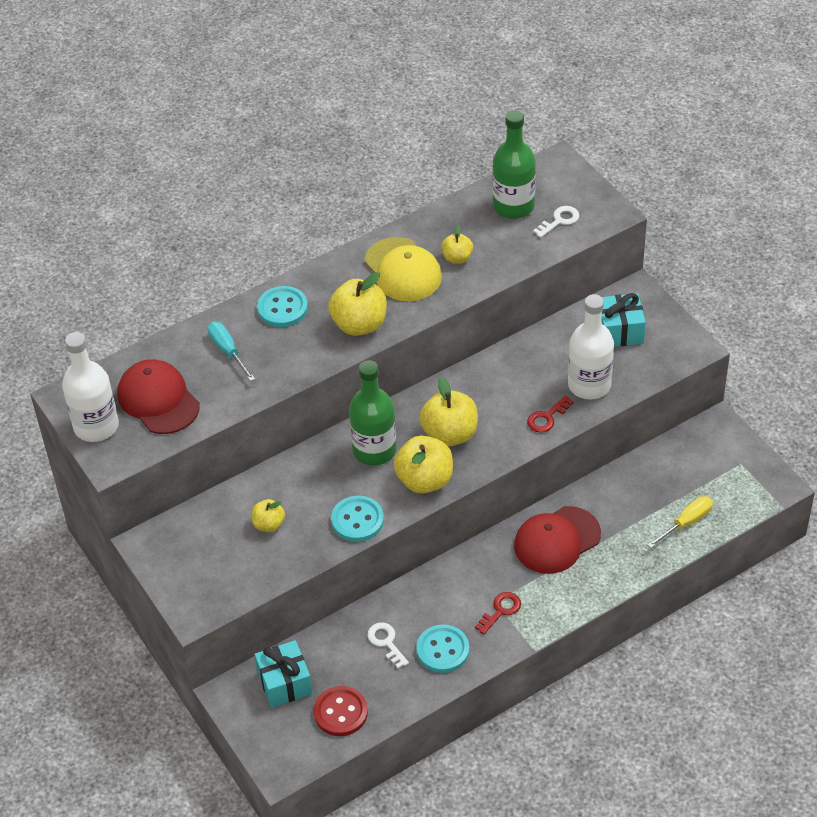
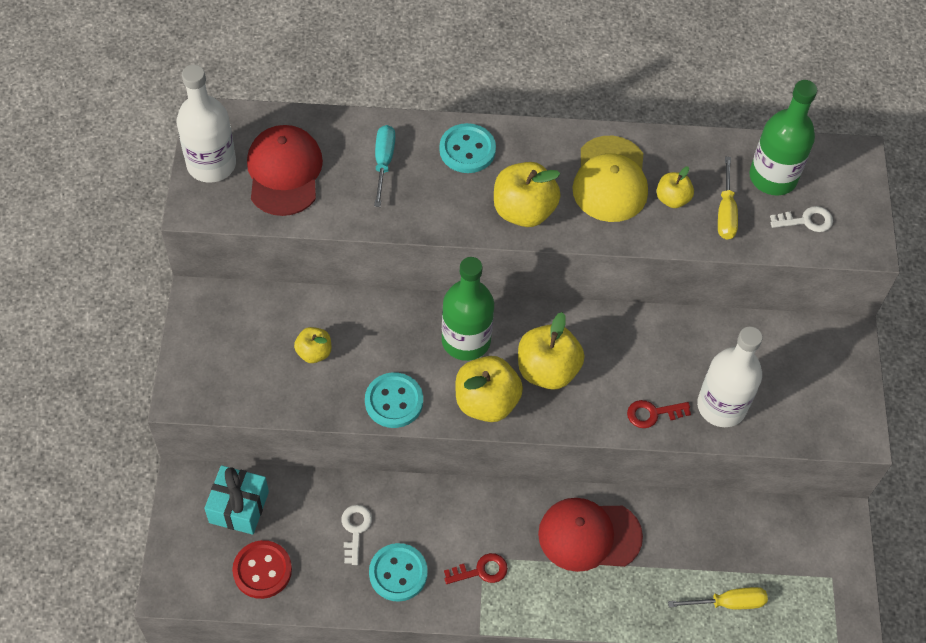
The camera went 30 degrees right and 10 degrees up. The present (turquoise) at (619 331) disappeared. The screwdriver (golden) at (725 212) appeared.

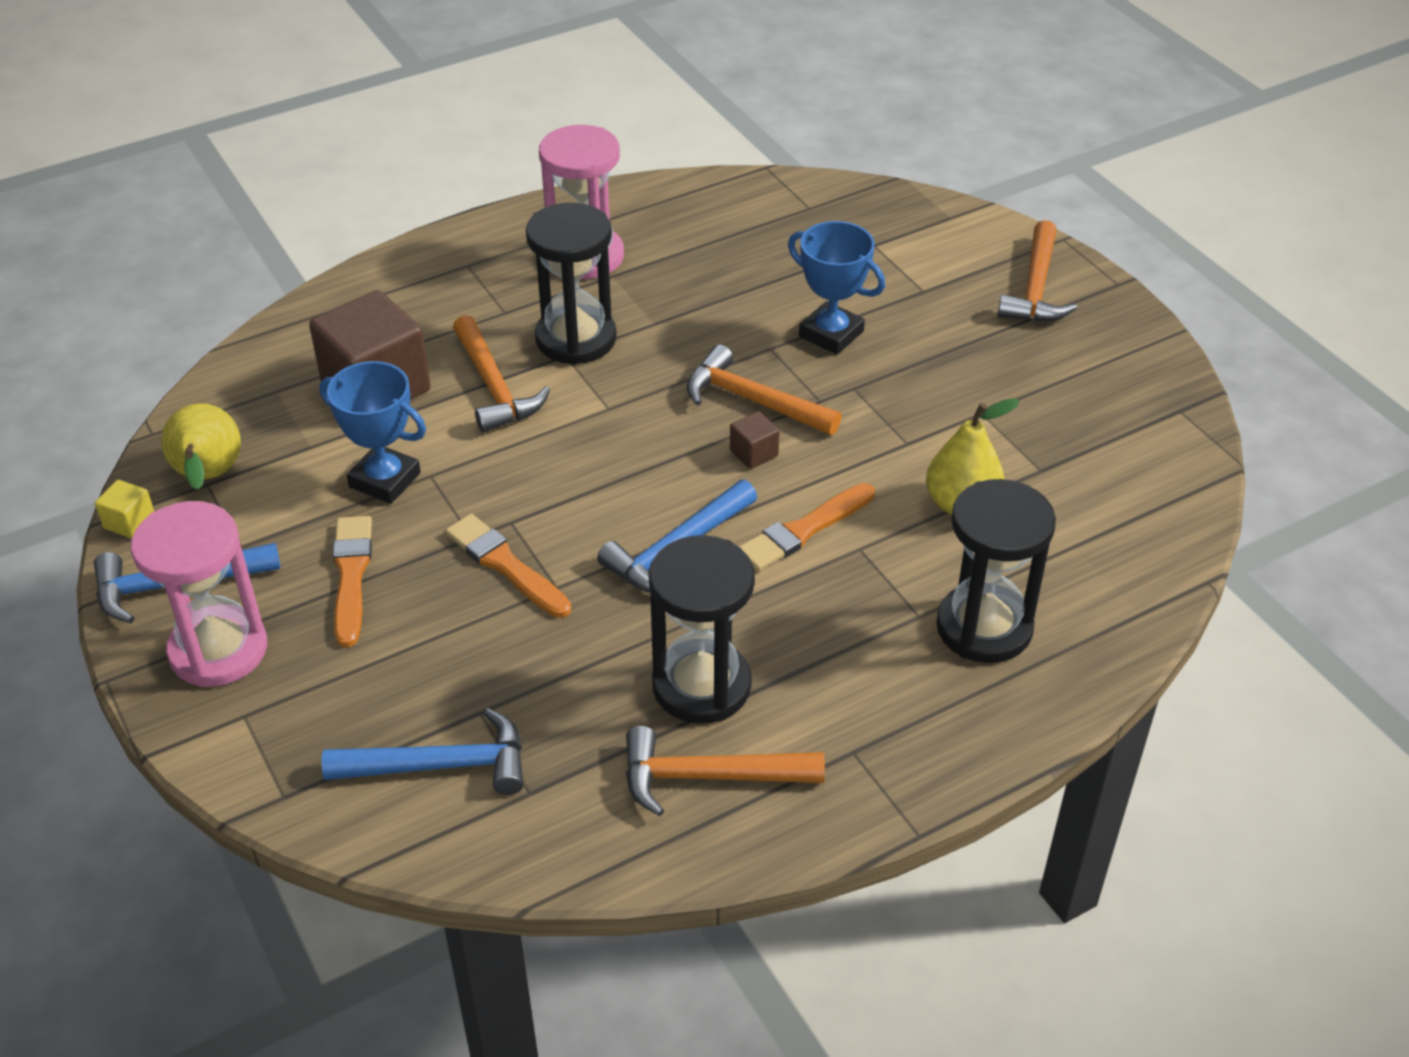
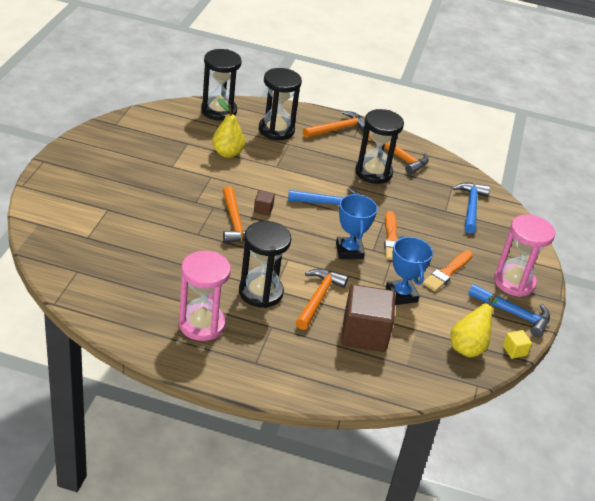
The camera went 140 degrees left and 5 degrees down. The hammer (royal blue) at (441 765) turned 60 degrees clockwise. The paintbrush (bright orange) at (804 530) disappeared. The prize cup (royal blue) moved from (831 334) to (349 251). The hammer (bright orange) moved from (1035 288) to (338 129). The sand timer (ebony) at (219 111) appeared.

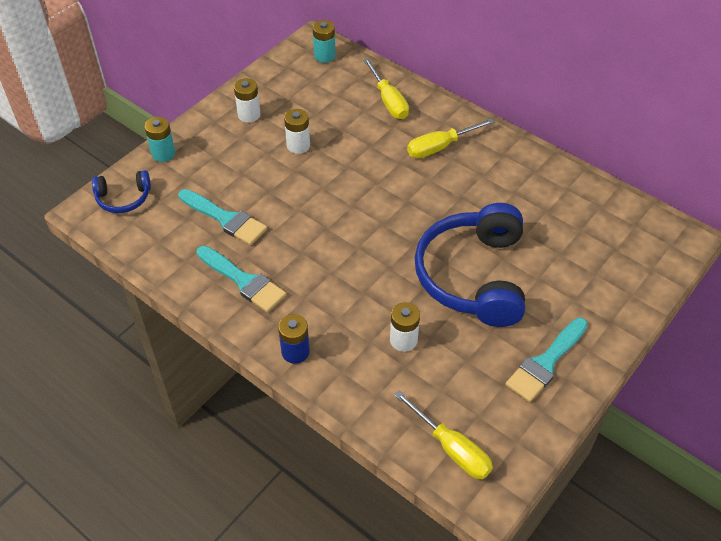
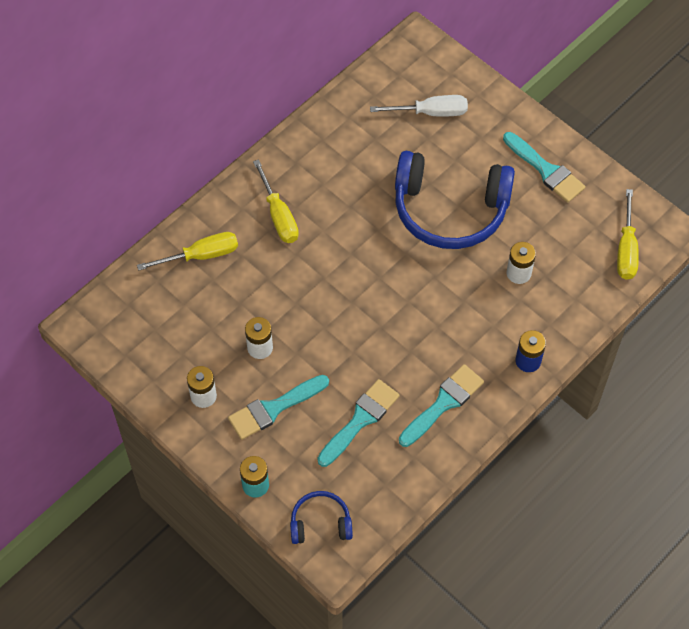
The camera went 85 degrees left and 10 degrees up. The headset (royal blue) at (123 198) turned 90 degrees counterclockwise. The AA battery (turquoise) at (324 56) disappeared. The screwdriver (golden) at (452 448) turned 135 degrees clockwise. The paintbrush (turquoise) at (274 408) appeared. The screwdriver (pure white) at (431 112) appeared.

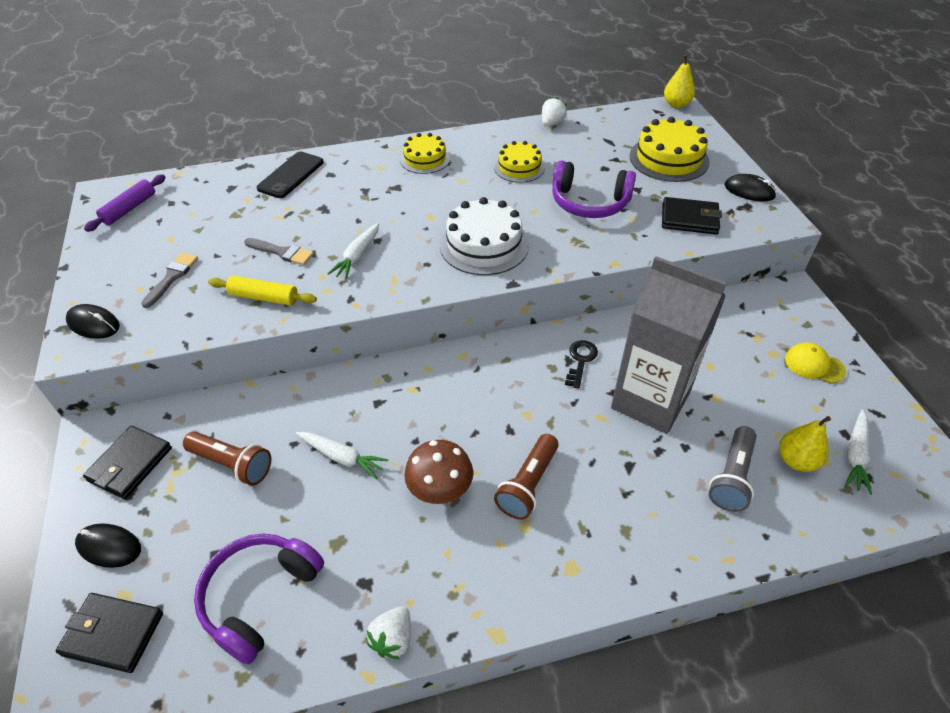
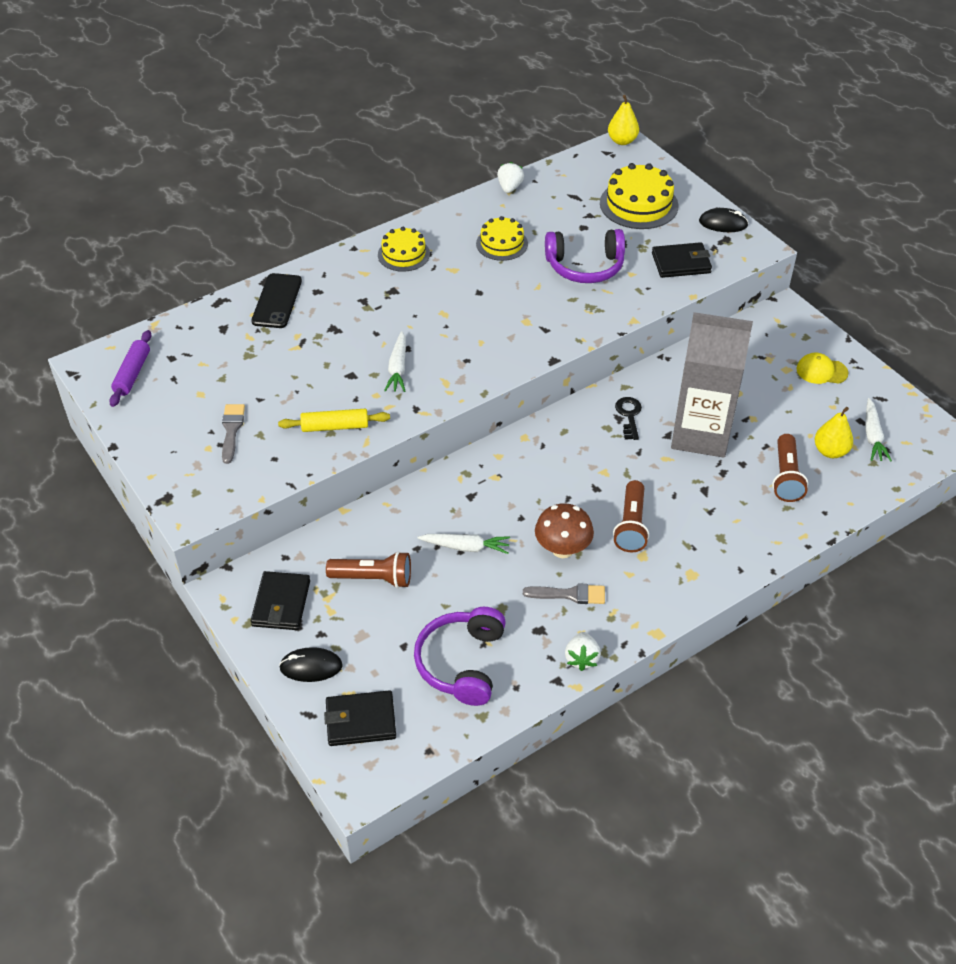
The camera went 20 degrees left and 0 degrees up. The mouse (ebony) at (93 324) disappeared. The paintbrush (ash-grey) moved from (282 252) to (569 594). The gateau (pure white) at (484 245) disappeared. The torch (ash-grey) at (732 477) became the torch (dark brown) at (786 477).

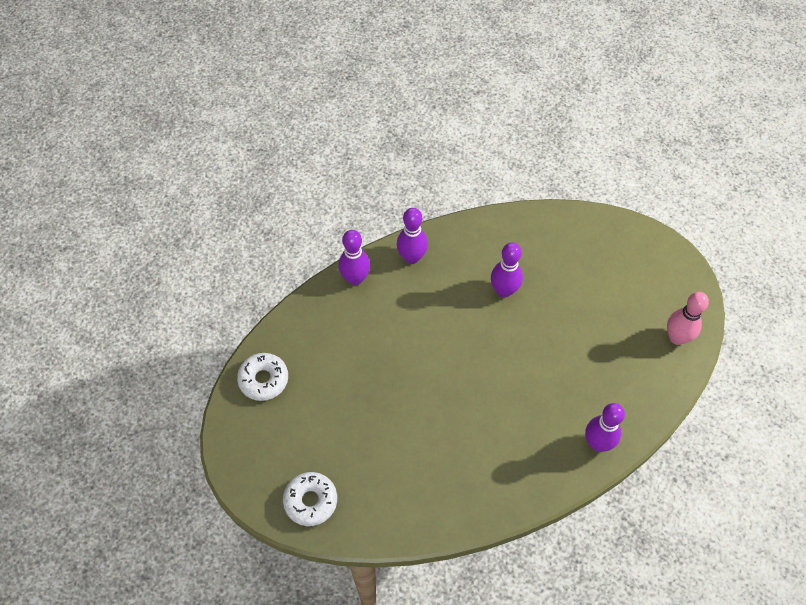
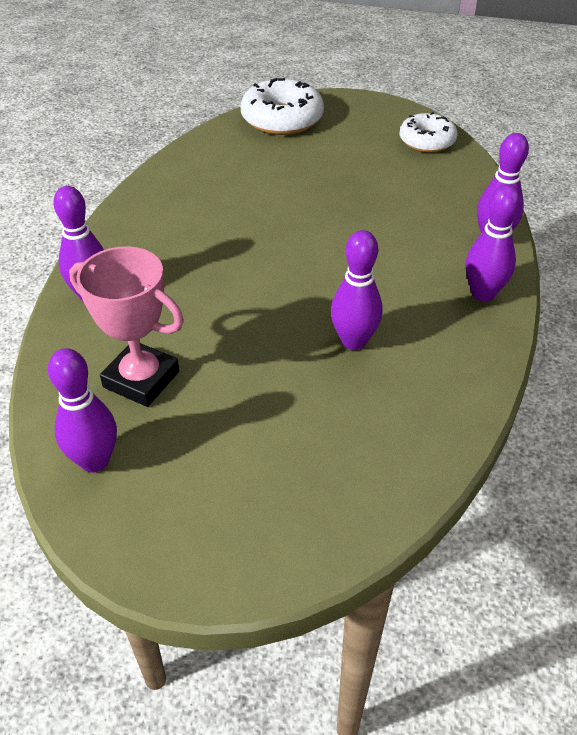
The camera went 130 degrees right and 15 degrees down. The glazed donut (pure white) at (310 501) changed to 1.50 times the size. The tenpin (rosy) at (677 337) became the tenpin (violet) at (95 461). The prize cup (rosy) at (141 379) appeared.

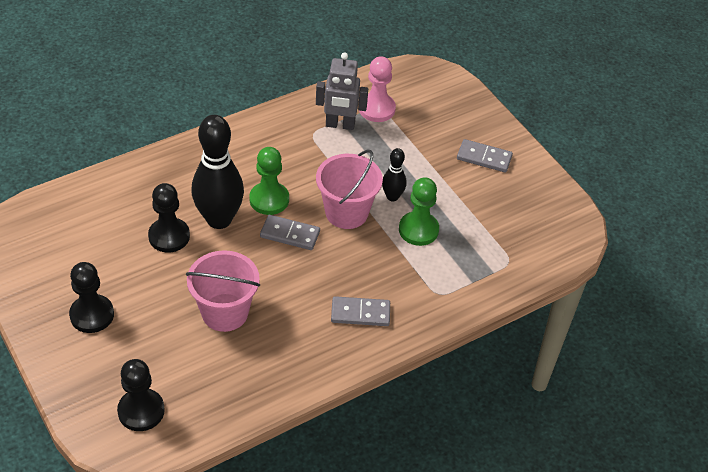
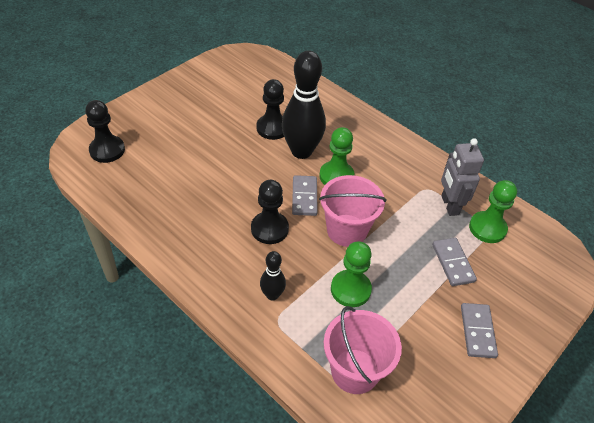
The camera went 75 degrees right and 0 degrees up. The game pawn (ebony) moved from (92 315) to (269 229). The bucket (rosy) moved from (225 312) to (355 371). The domino (ash-grey) moved from (360 313) to (453 263). The game pawn (rosy) at (377 109) became the game pawn (emerald) at (487 228). The tenpin (ebony) moved from (392 197) to (272 295).

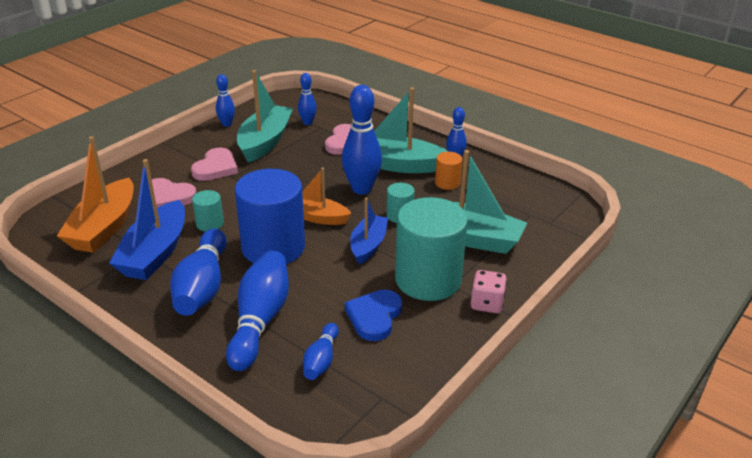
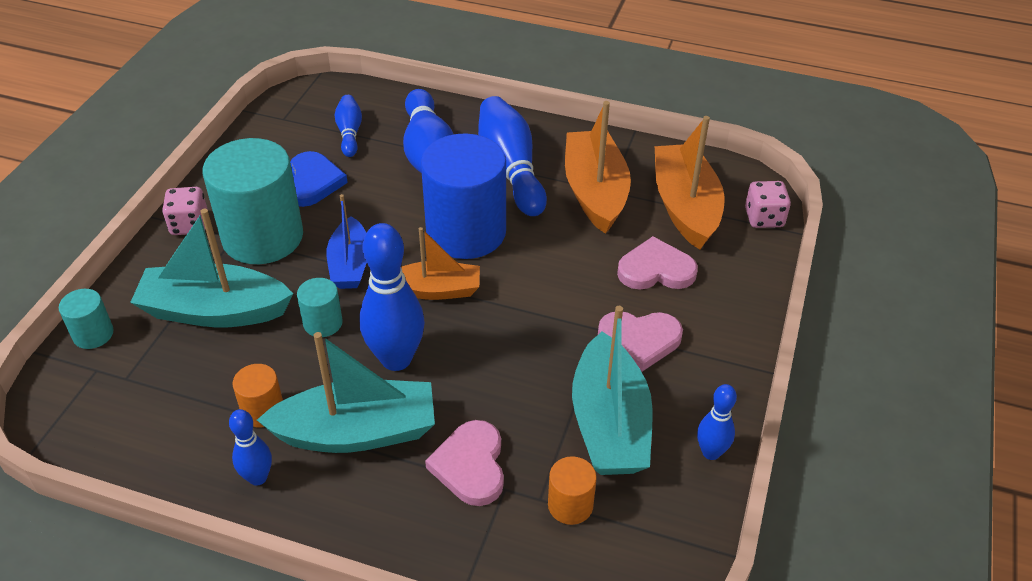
The camera went 160 degrees right and 10 degrees up. The boat (royal blue) at (155 253) became the boat (bright orange) at (595 192). The heart shape (rosy) at (216 168) turned 90 degrees counterclockwise. The cylinder shape (turquoise) moved from (210 224) to (93 334). The tenpin (royal blue) at (307 122) was replaced by the cylinder shape (bright orange) at (570 505). The game die (rosy) at (764 218) appeared.

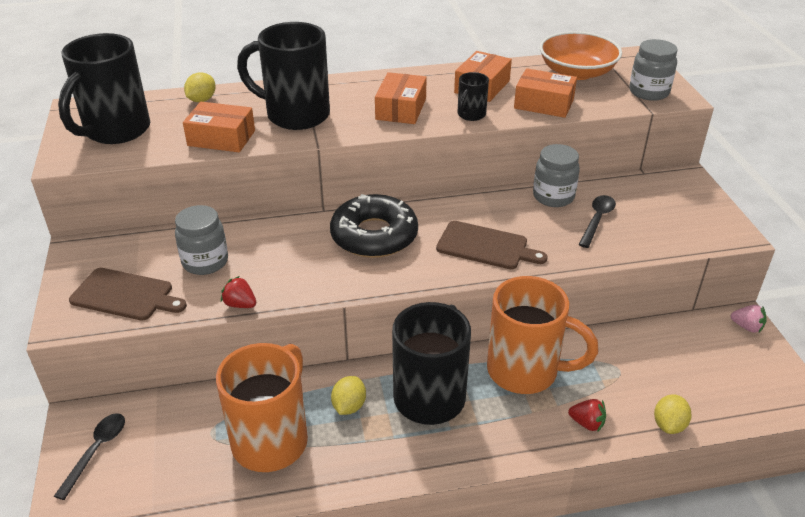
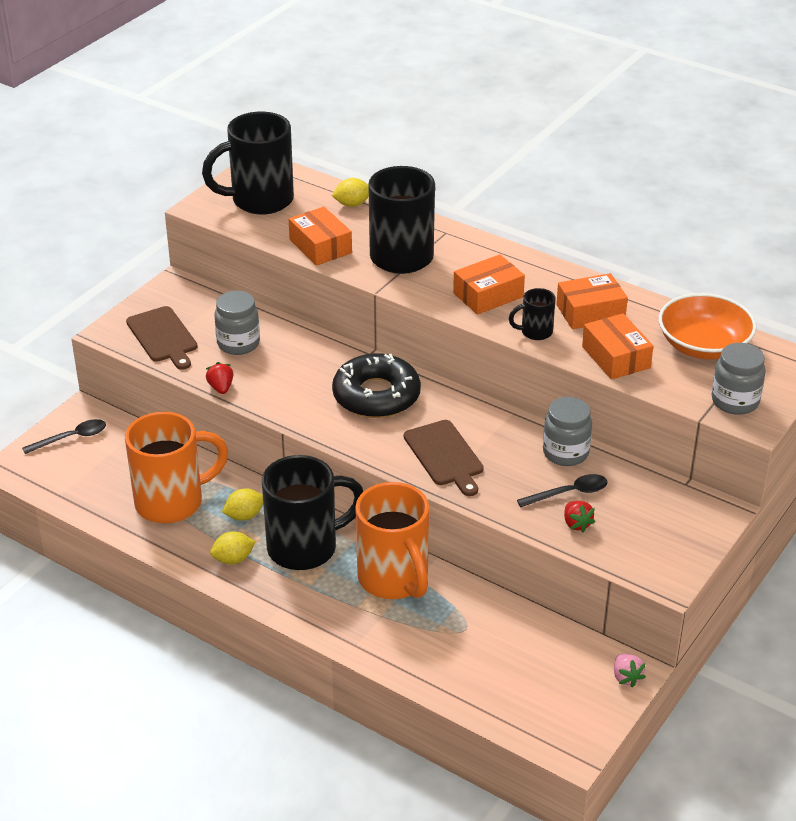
The camera went 45 degrees right and 0 degrees up. The strawberry (red) moved from (587 423) to (576 524). The toy lemon (golden) moved from (669 425) to (233 559).

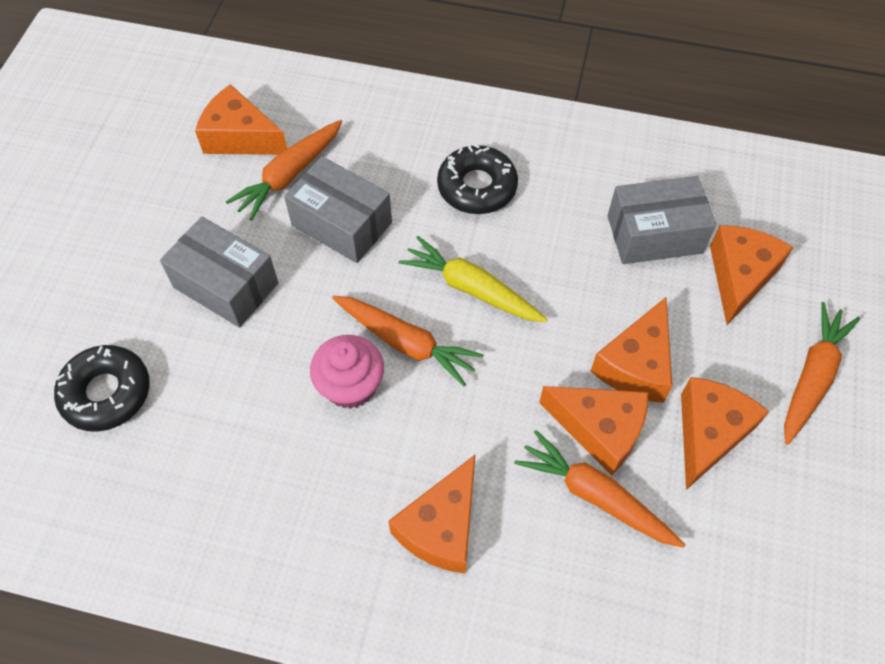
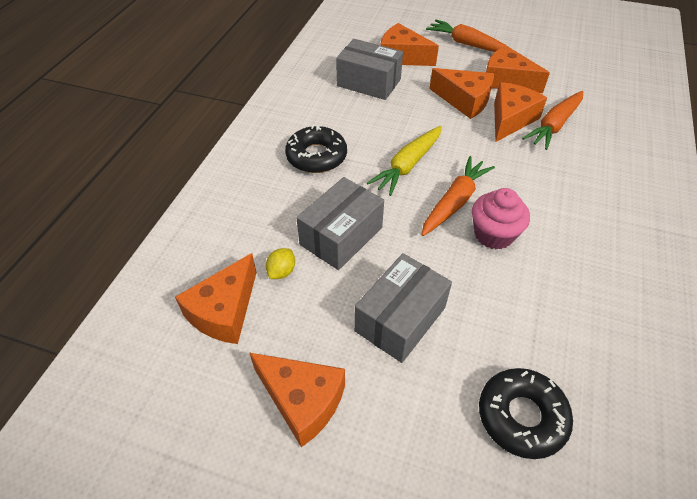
The camera went 85 degrees left and 10 degrees down. The toy carrot (bright orange) at (289 175) was replaced by the toy lemon (golden) at (281 272). The cheese wedge (bright orange) moved from (441 527) to (302 401). The parcel (ash-grey) at (654 234) turned 60 degrees counterclockwise.

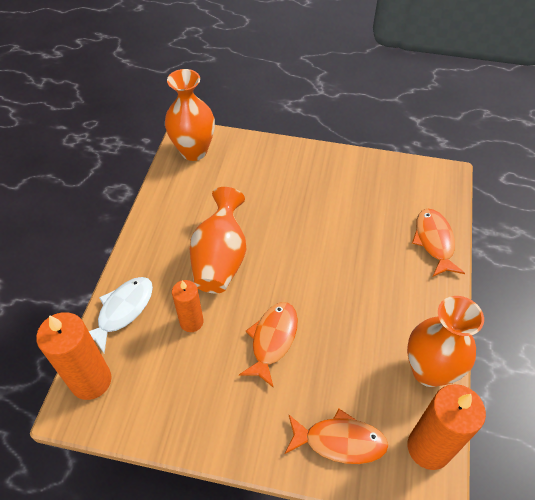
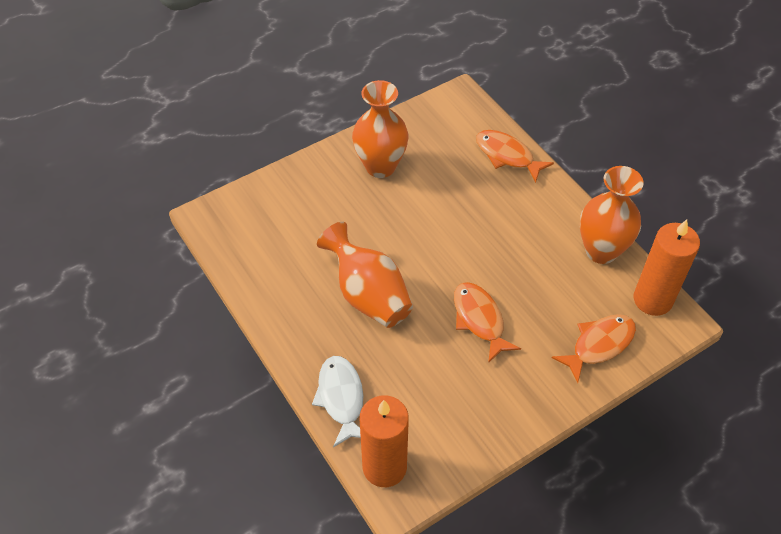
The camera went 45 degrees left and 0 degrees up. The tall vase (bright orange) moved from (194 151) to (380 166). The candle (bright orange) at (191 322) disappeared.

